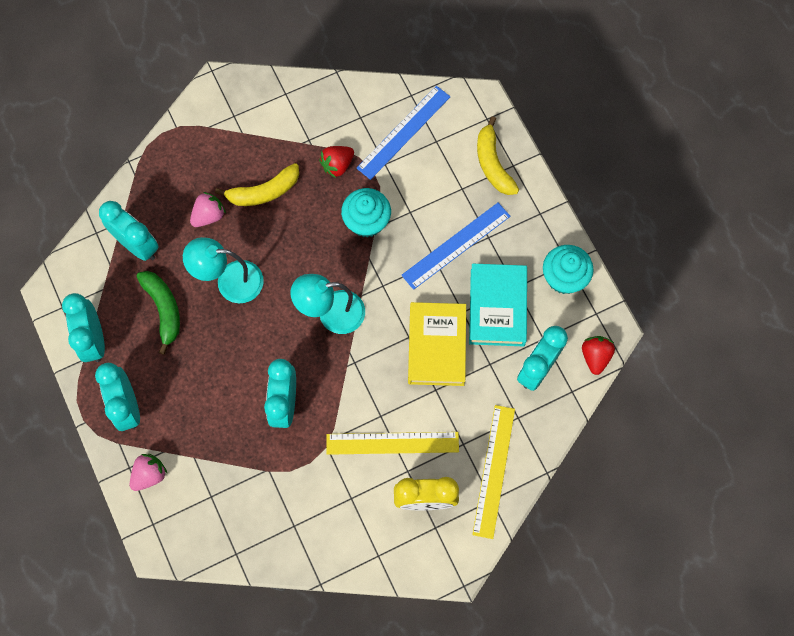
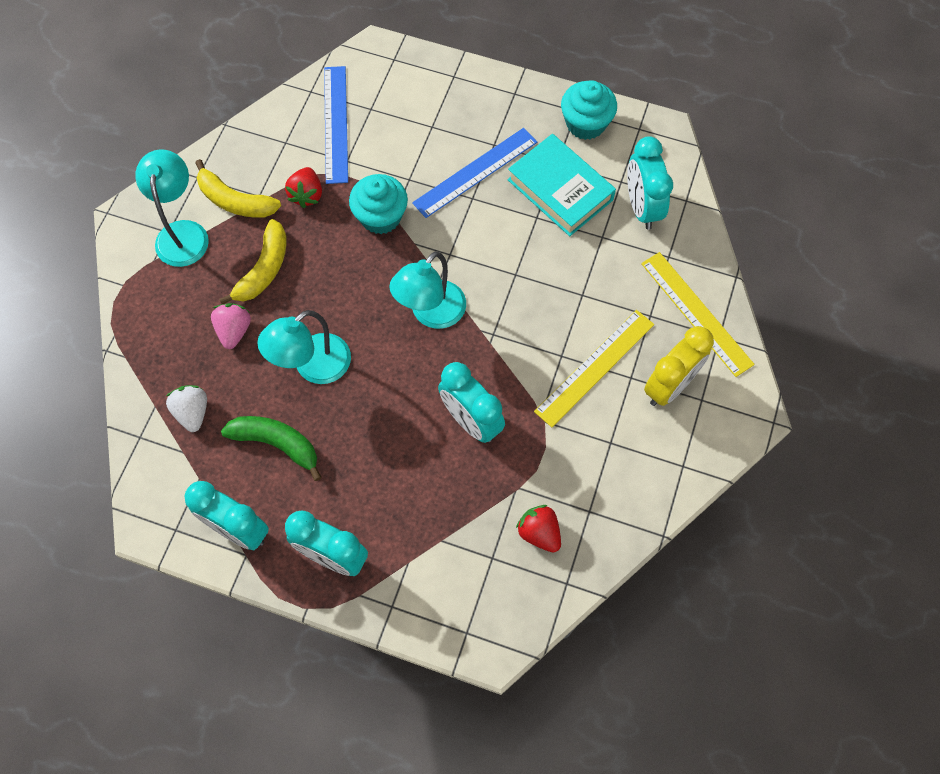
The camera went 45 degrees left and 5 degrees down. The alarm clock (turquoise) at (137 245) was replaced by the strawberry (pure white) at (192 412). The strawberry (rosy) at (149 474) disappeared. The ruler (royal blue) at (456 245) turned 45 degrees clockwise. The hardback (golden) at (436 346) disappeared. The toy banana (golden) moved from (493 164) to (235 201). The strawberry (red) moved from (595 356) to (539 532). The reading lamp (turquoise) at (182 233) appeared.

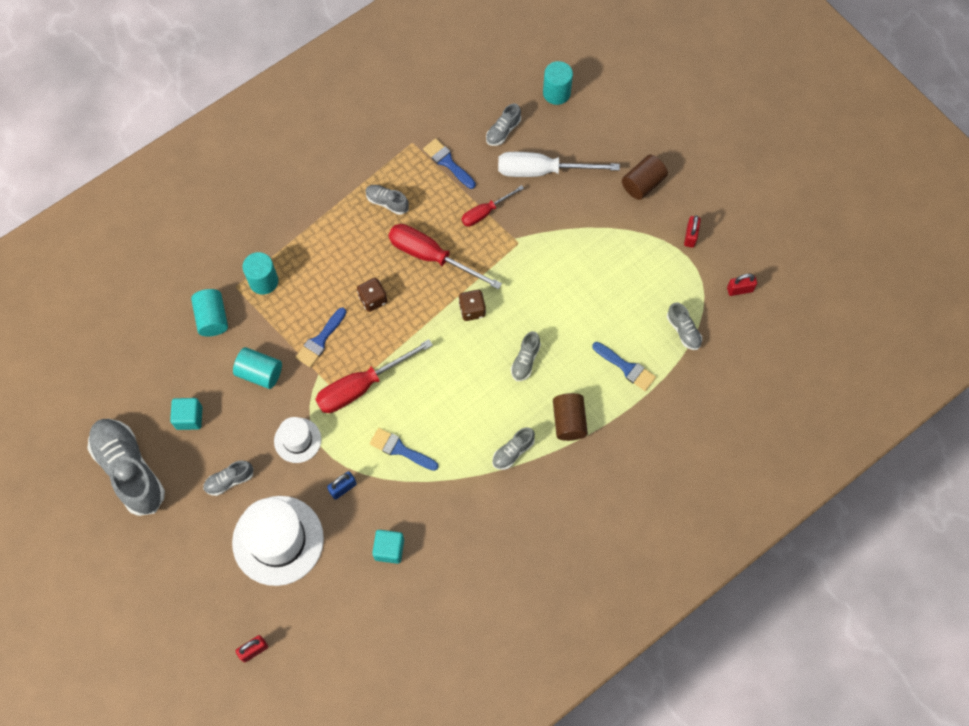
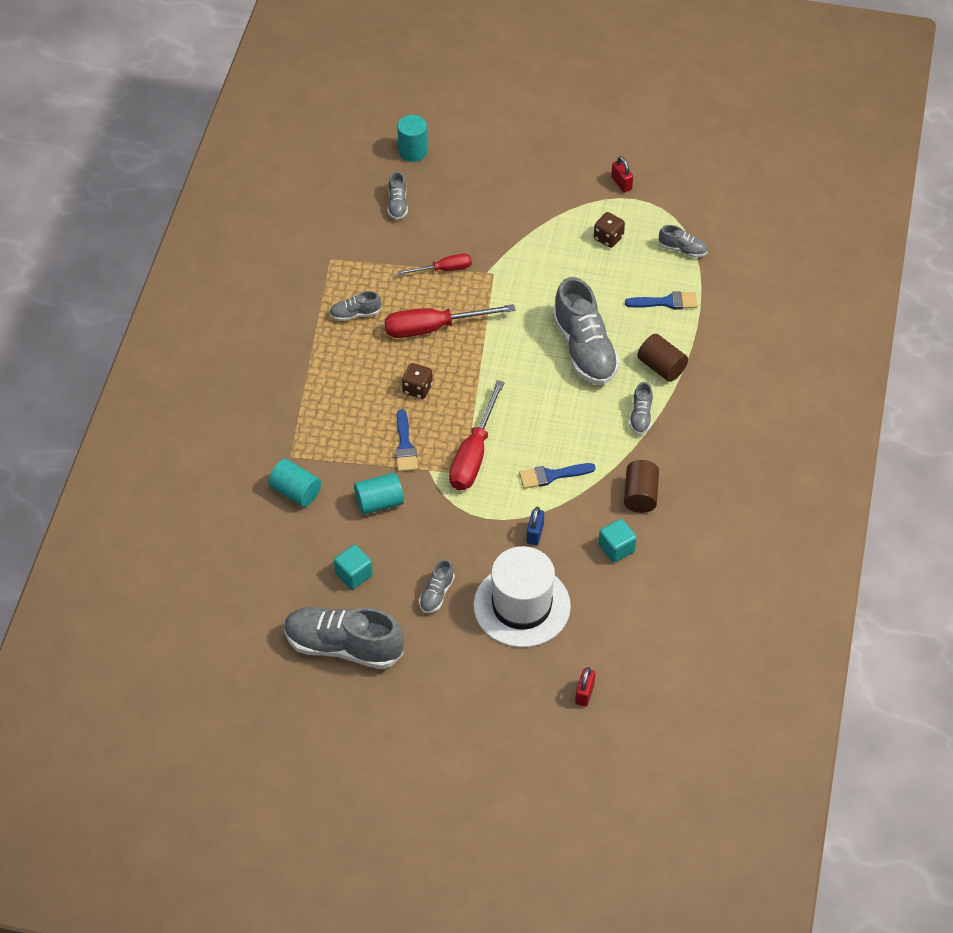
The camera went 40 degrees left and 15 degrees down. The cylinder shape (turquoise) at (263 281) disappeared. The top hat (pure white) at (297 440) disappeared. The paintbrush (royal blue) at (447 162) disappeared. The game die (dark brown) moved from (472 310) to (608 238). The screwdriver (red) at (485 212) turned 120 degrees counterclockwise. The screwdriver (pure white) at (542 171) disappeared. The lace-up shoe (ash-grey) at (525 361) changed to 2.15 times the size. The cylinder shape (dark brown) moved from (643 184) to (640 495). The lock (red) at (740 289) disappeared.

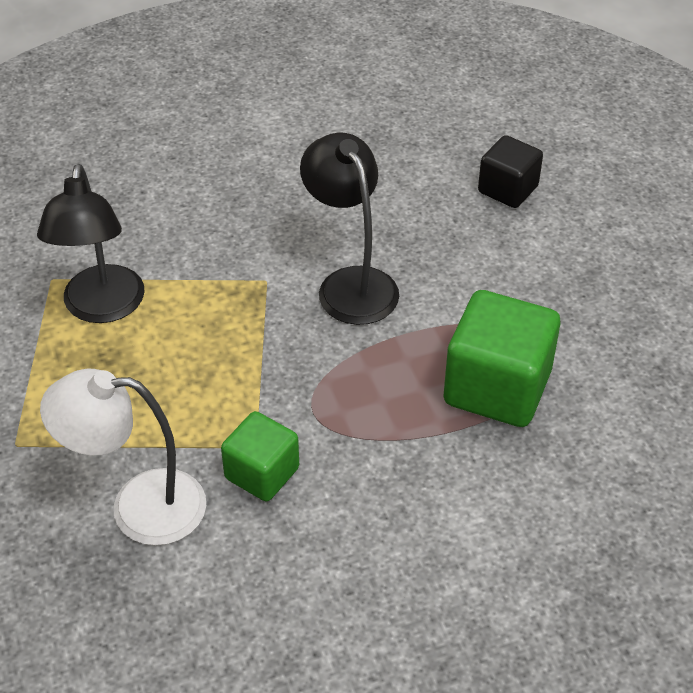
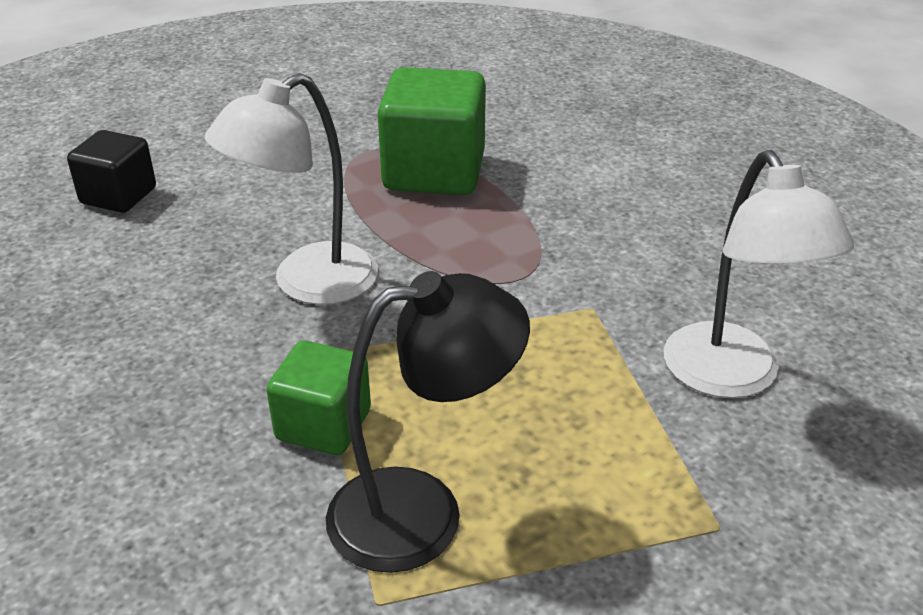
The camera went 105 degrees left and 10 degrees down. The block (emerald) moved from (262 473) to (323 425). The reading lamp (ebony) at (350 283) became the reading lamp (pure white) at (307 284).

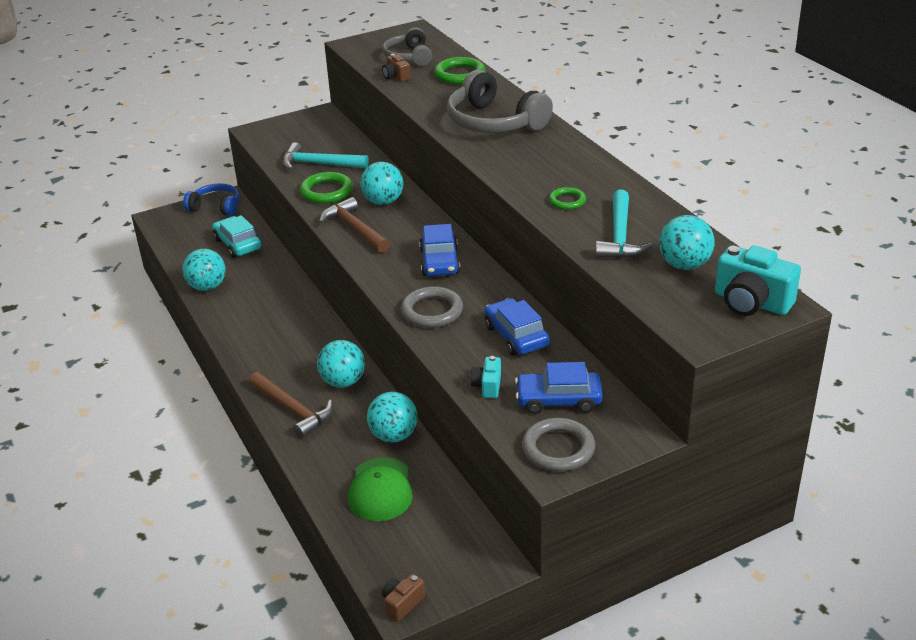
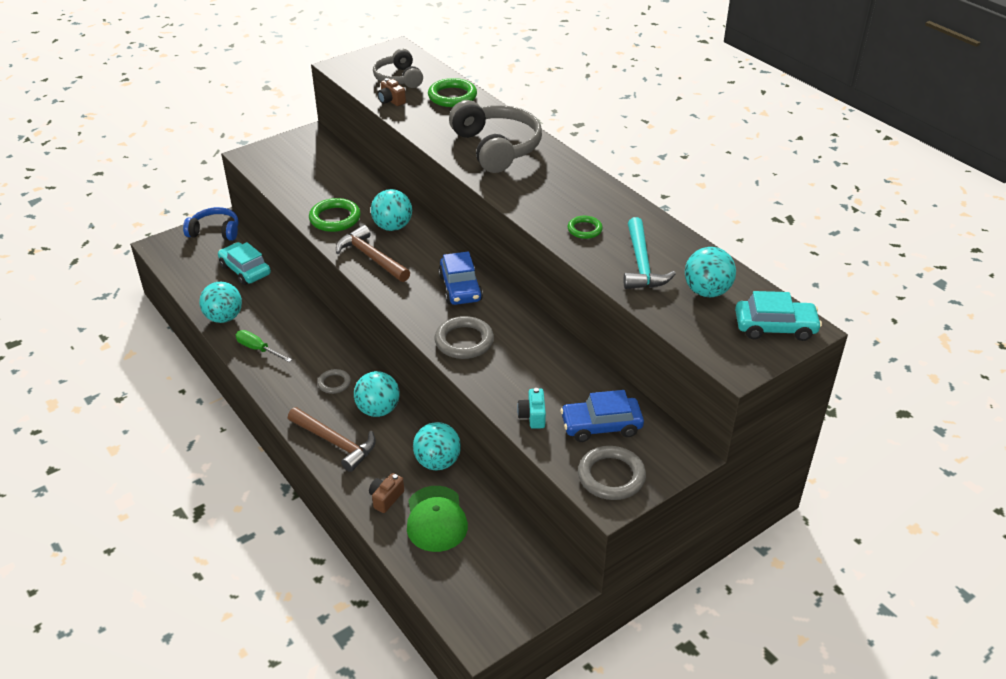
The camera went 10 degrees left and 5 degrees up. The hammer (turquoise) at (319 164) disappeared. The photo camera (dark brown) moved from (402 604) to (386 498). The headset (ash-grey) at (494 122) turned 150 degrees counterclockwise. The car (royal blue) at (516 336) disappeared. The photo camera (turquoise) at (751 302) was replaced by the car (turquoise) at (775 327). The screwdriver (emerald) at (258 349) appeared. The ring (ash-grey) at (334 383) appeared.

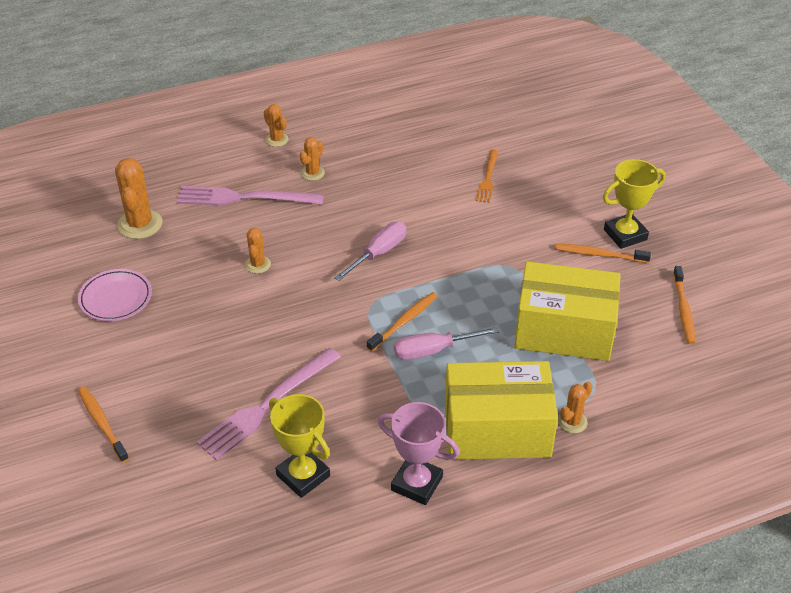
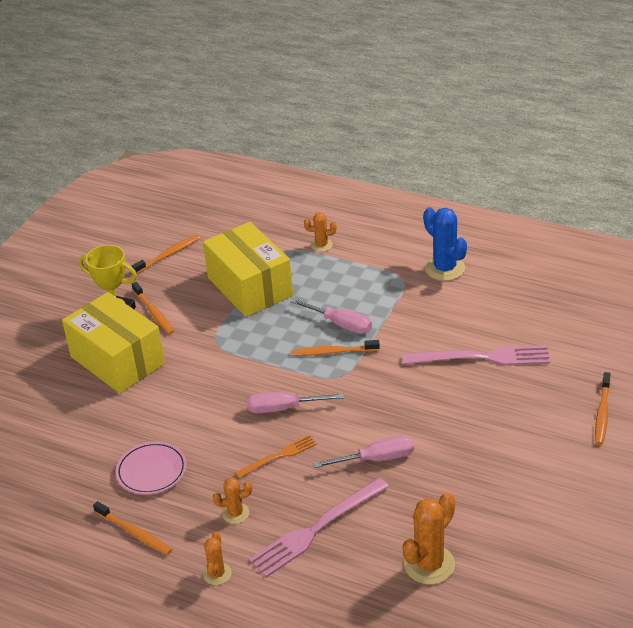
The camera went 130 degrees left and 5 degrees down. The flat dish (rosy) moved from (115 298) to (151 471). The dinner fork (rosy) at (245 198) turned 90 degrees clockwise. The cactus (bright orange) at (258 264) was replaced by the screwdriver (rosy) at (377 459). The prize cup (golden) at (303 475) disappeared. The prize cup (rosy) at (416 484) was replaced by the cactus (royal blue) at (445 268). The parcel (golden) moved from (497 429) to (117 360). The dinner fork (bright orange) moved from (488 178) to (278 456). The tooth brush (bright orange) at (135 533) appeared.

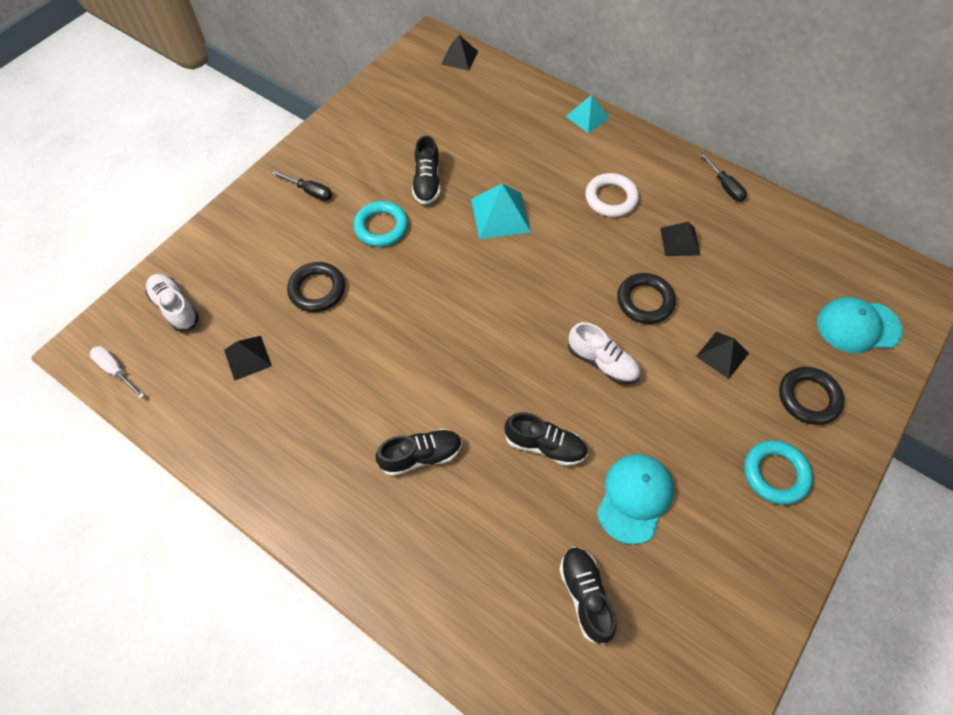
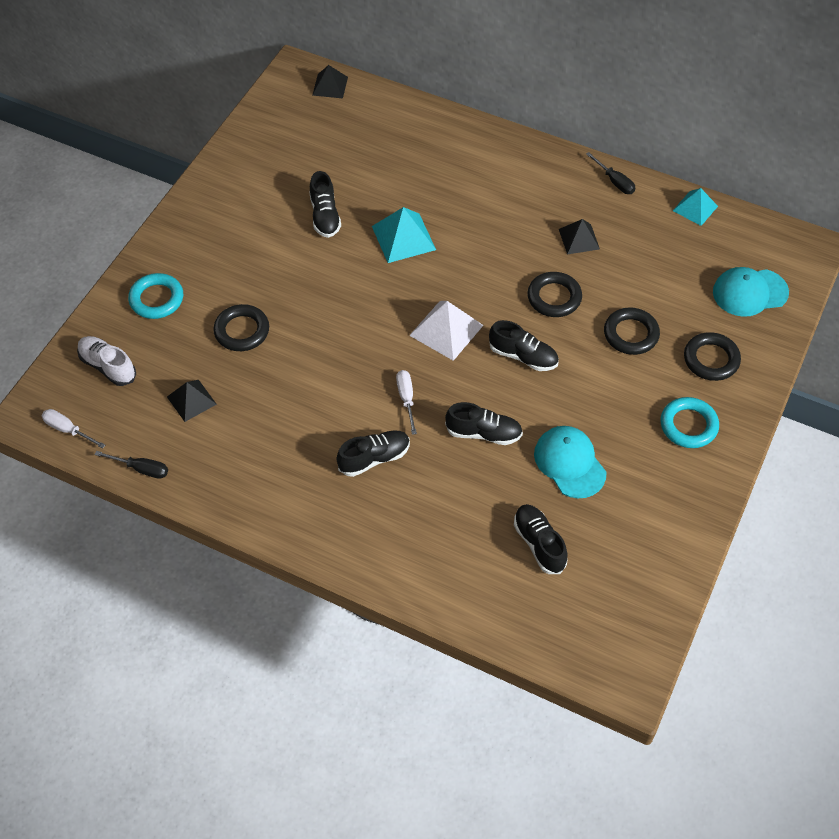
The camera went 10 degrees left and 5 degrees down. The screwdriver (ebony) moved from (310 191) to (141 469). The ring (turquoise) moved from (381 227) to (156 299). The solid pyramid (turquoise) moved from (587 117) to (695 208). The lace-up shoe (pure white) at (602 362) became the lace-up shoe (ebony) at (523 356). The ring (pure white) at (611 198) disappeared. The peaked cap (turquoise) at (634 498) turned 45 degrees counterclockwise. The solid pyramid (ebony) at (722 354) was replaced by the ring (ebony) at (631 334). The screwdriver (pure white) at (406 399) appeared. The solid pyramid (pure white) at (446 330) appeared.

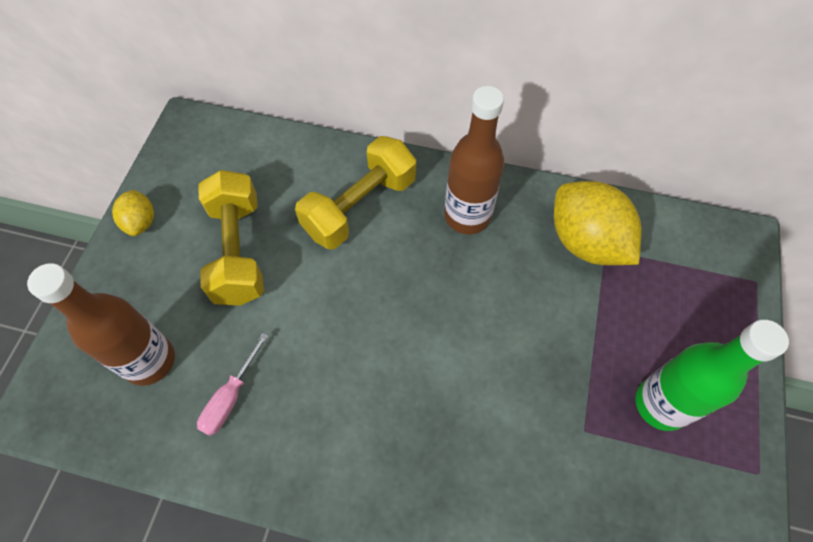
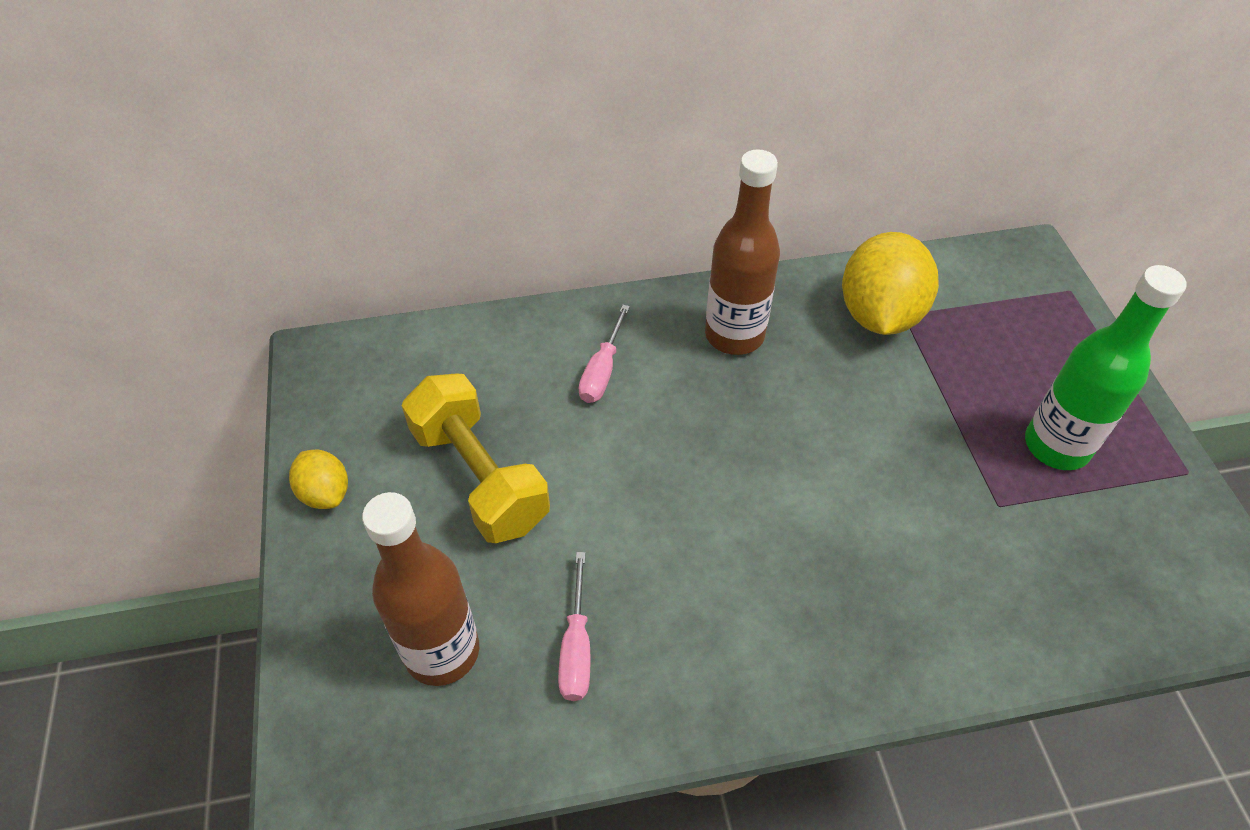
The camera went 25 degrees left and 10 degrees down. The hand weight (golden) at (360 207) was replaced by the screwdriver (rosy) at (602 371). The toy lemon (golden) at (586 242) turned 75 degrees clockwise.

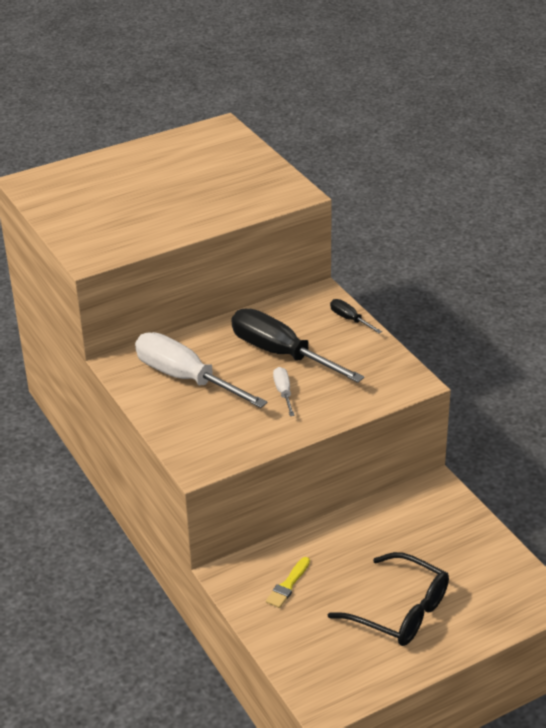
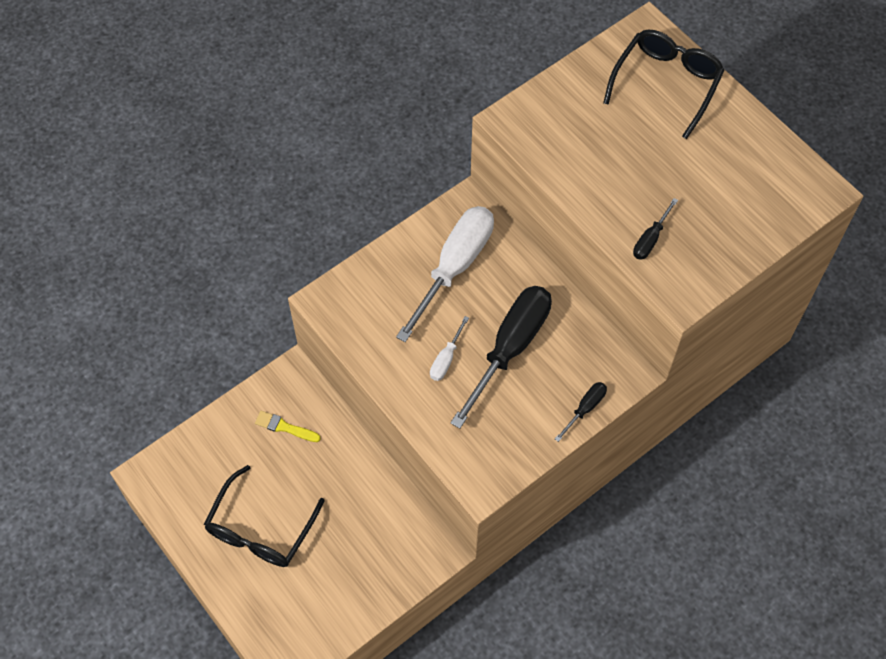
The camera went 80 degrees right and 25 degrees up. The screwdriver (pure white) at (283 392) turned 135 degrees clockwise. The glasses (ebony) at (666 84) appeared. The screwdriver (ebony) at (650 239) appeared.

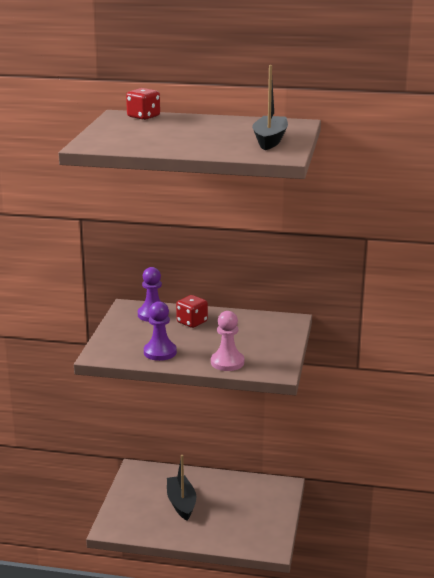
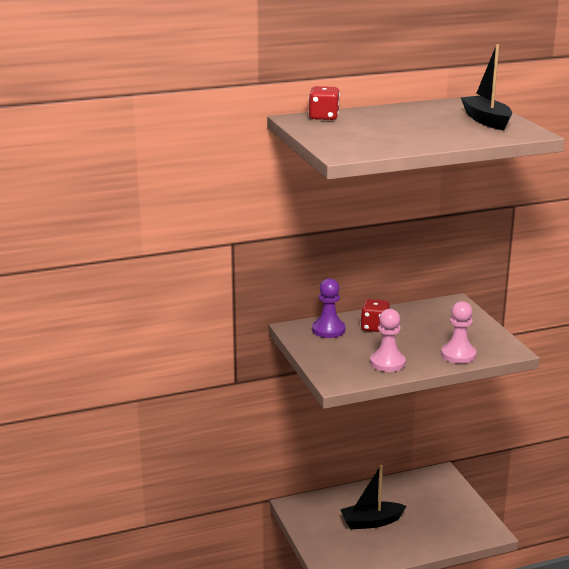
The camera went 30 degrees left and 0 degrees up. The game pawn (violet) at (160 352) became the game pawn (rosy) at (387 363). The boat (ebony) at (181 503) turned 60 degrees counterclockwise.

